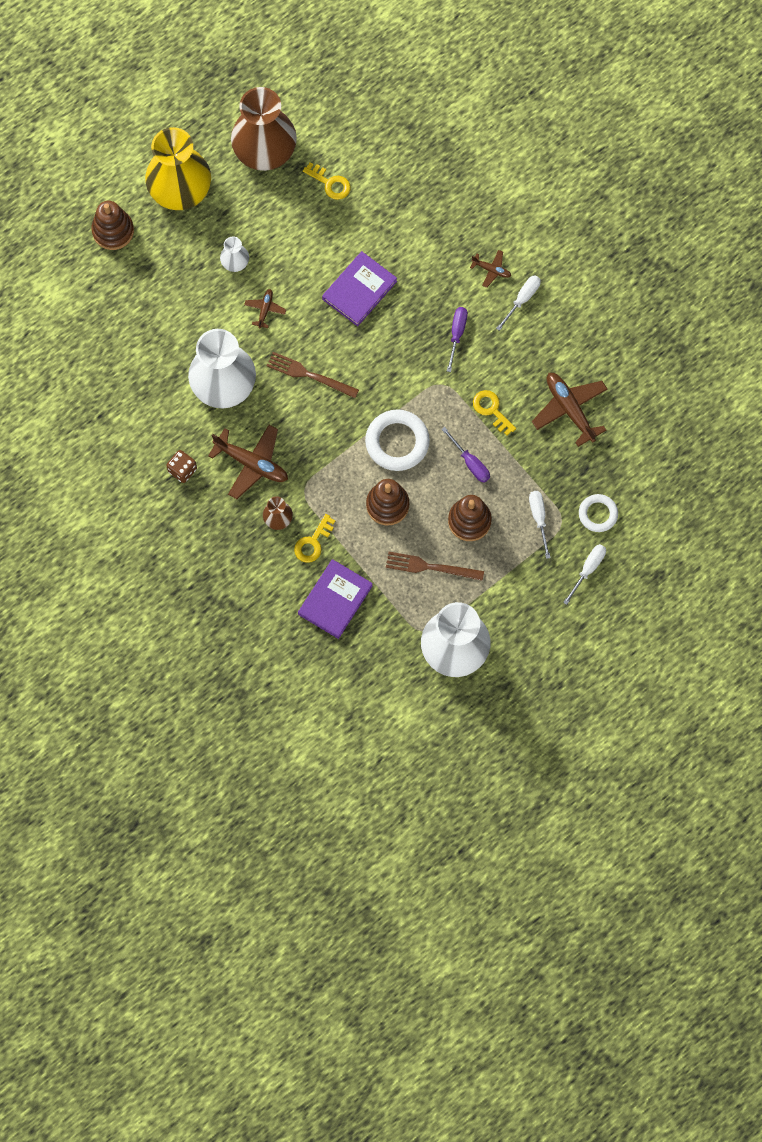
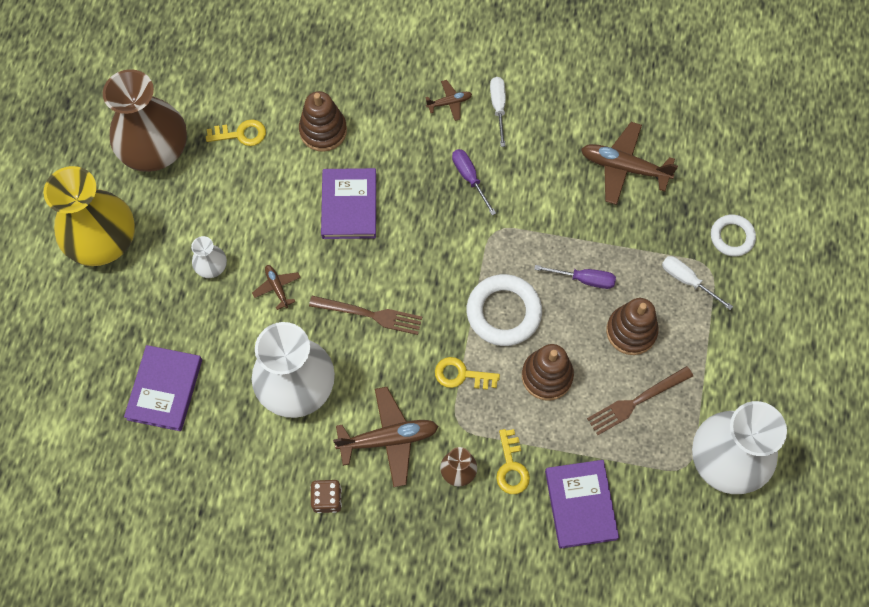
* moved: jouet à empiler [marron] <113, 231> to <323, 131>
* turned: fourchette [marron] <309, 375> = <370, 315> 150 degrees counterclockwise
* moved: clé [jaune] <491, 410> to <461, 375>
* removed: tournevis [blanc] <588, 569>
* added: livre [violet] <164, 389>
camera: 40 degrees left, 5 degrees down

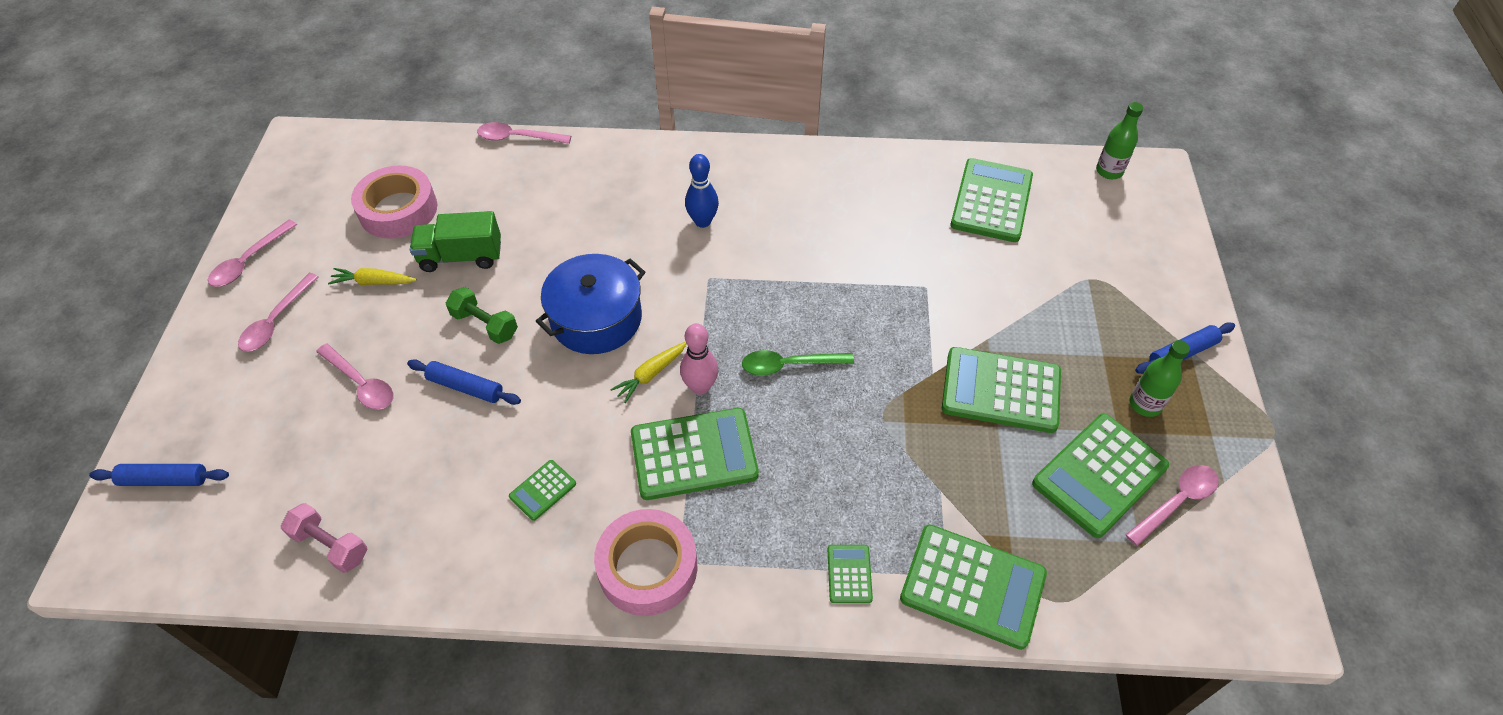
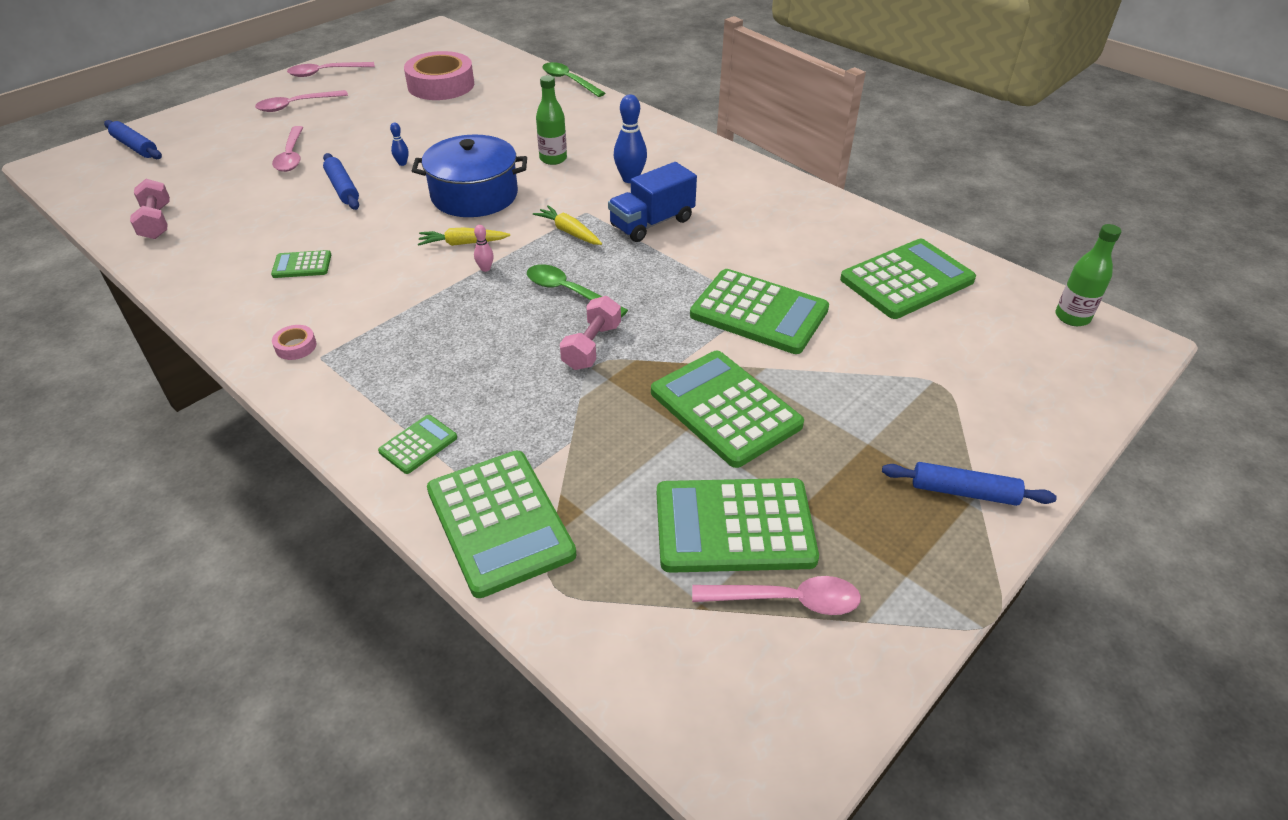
* recoloured: cuillère [rose] <517, 138> to cuillère [vert] <569, 81>
* removed: camion [vert] <461, 256>
* moved: carotte [jaune] <374, 282> to <569, 232>
* replaced: haltère [vert] <485, 324> to quille [bleu] <402, 163>
* resized: quille [rose] <700, 387> = <485, 268> x0.51
* moved: bouteille [vert] <1145, 404> to <553, 159>
* moved: calculatrice [vert] <694, 454> to <759, 312>
* resized: ruban adhésif [rose] <648, 567> = <296, 346> x0.40
* added: camion [bleu] <652, 223>
* added: haltère [rose] <592, 346>
camera: 40 degrees right, 10 degrees down

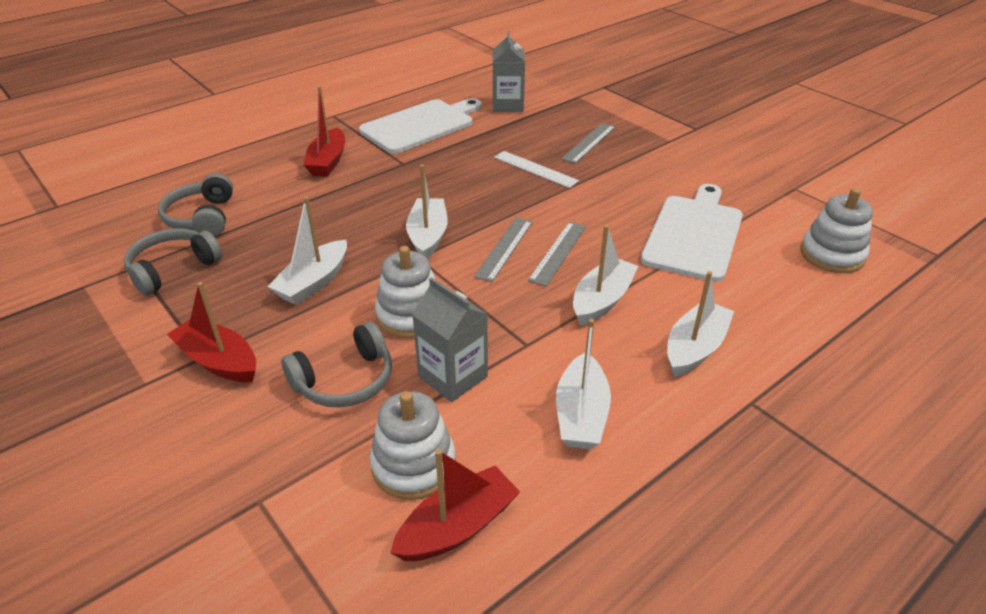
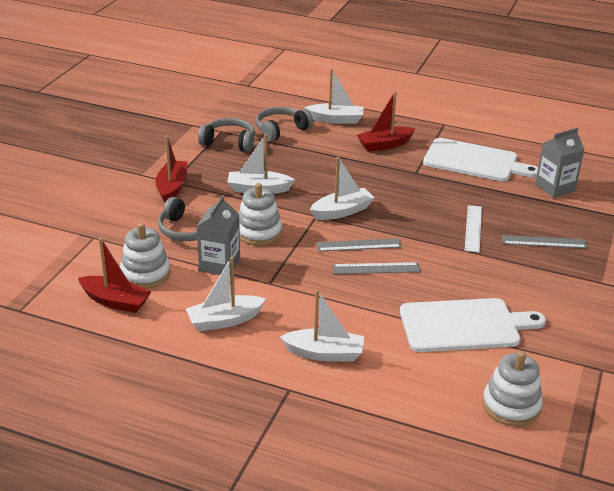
* moved: bateau [blanc] <602, 300> to <336, 120>
camera: 60 degrees right, 5 degrees down

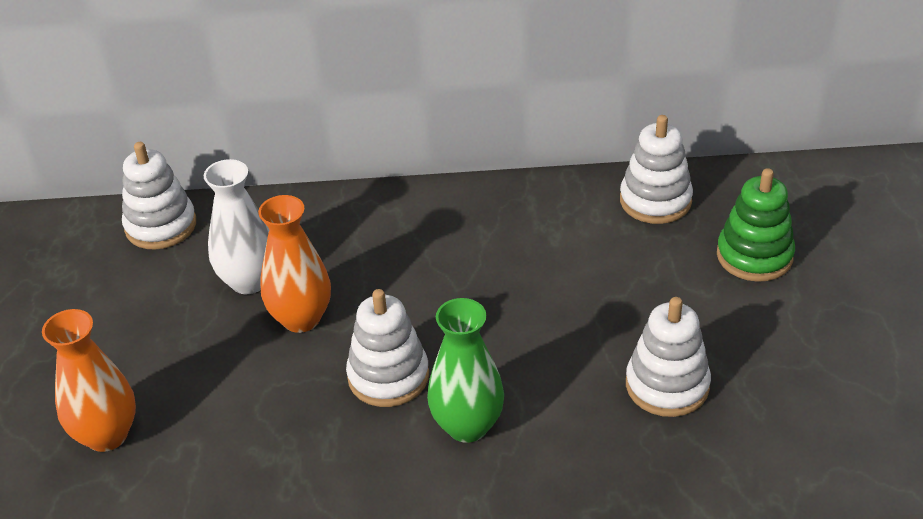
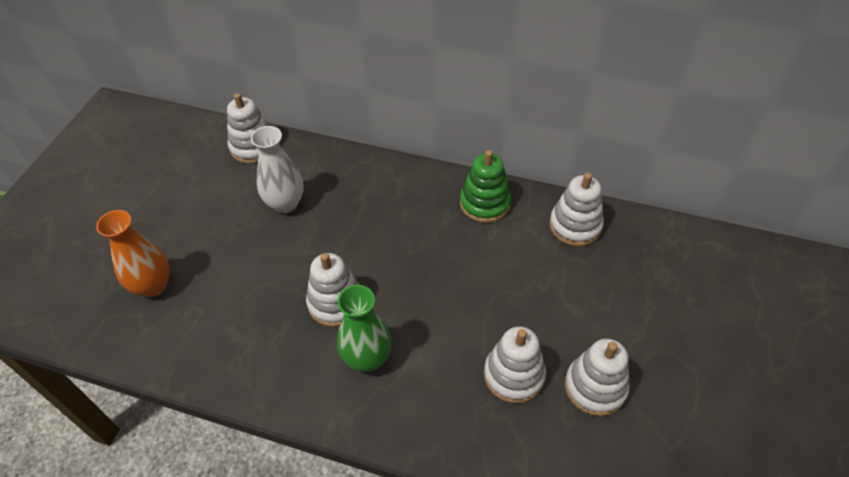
* moved: jouet à empiler [vert] <754, 256> to <485, 203>
* removed: vase [orange] <301, 318>
* added: jouet à empiler [blanc] <595, 387>
camera: 20 degrees right, 10 degrees up

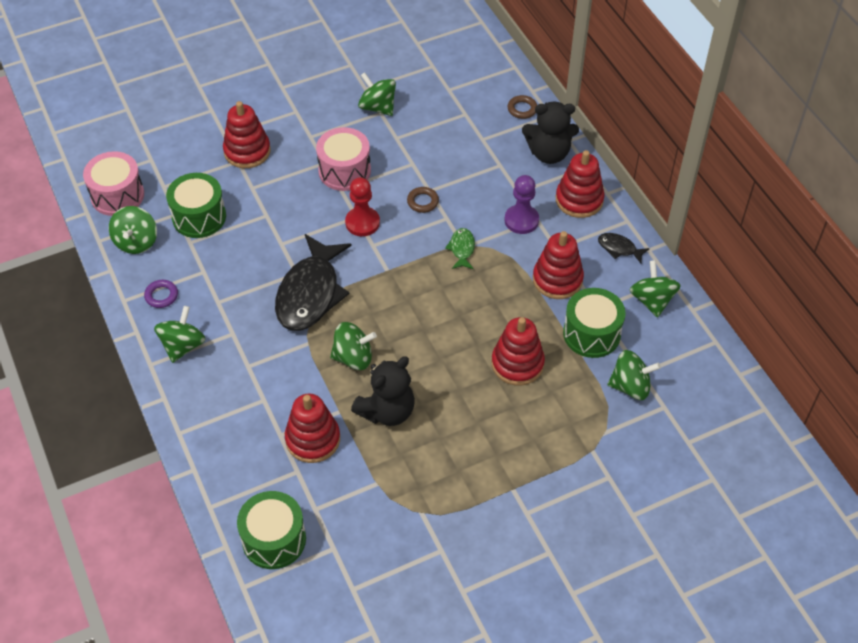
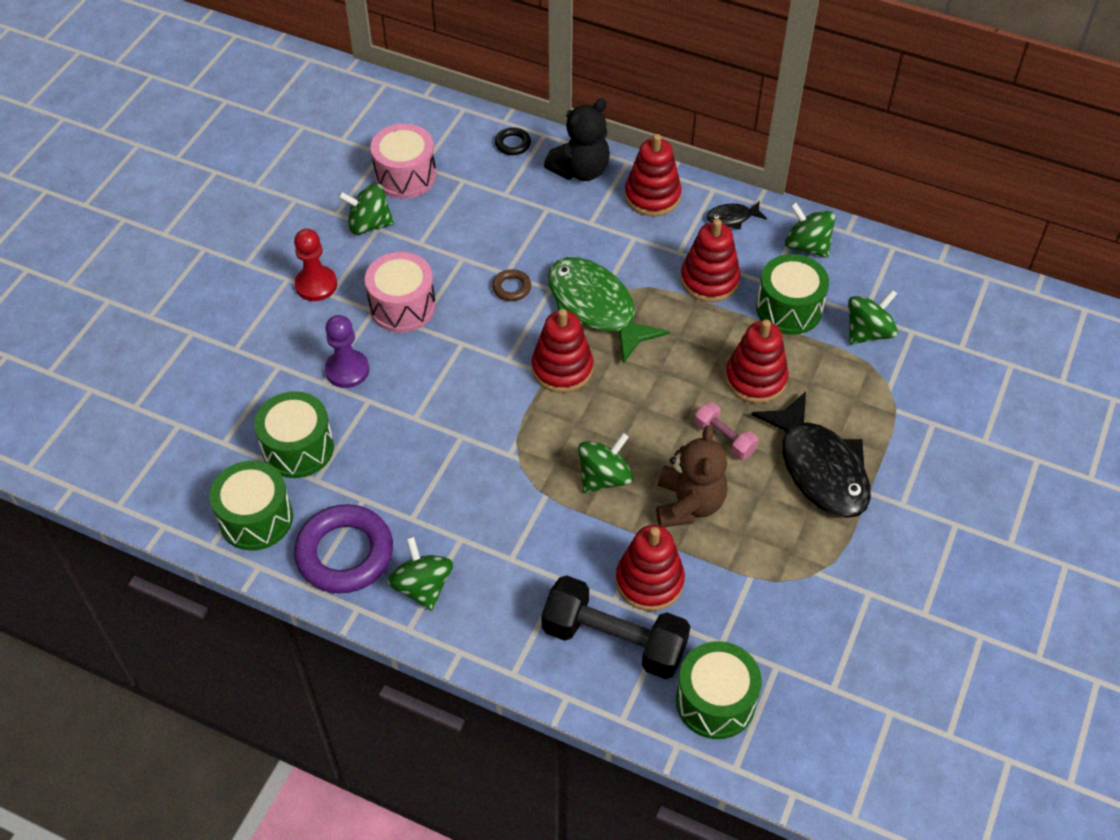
* recoloured: anneau [marron] <522, 109> to anneau [noir] <512, 144>
* moved: jouet à empiler [rouge] <247, 151> to <562, 368>
* moved: tambour [rose] <117, 195> to <405, 176>
* moved: pion [violet] <521, 220> to <347, 370>
* moved: pion [rouge] <362, 223> to <316, 285>
* replaced: toupie [vert] <136, 242> to tambour [vert] <256, 518>
* resized: poisson [vert] <462, 249> = <595, 308> x2.28
* moved: poisson [noir] <310, 293> to <819, 468>
* resized: anneau [violet] <161, 296> = <345, 553> x2.21
* recoloured: ours en peluche [noir] <387, 411> to ours en peluche [marron] <688, 504>
* added: haltère [rose] <724, 438>
* added: haltère [noir] <614, 640>
camera: 40 degrees left, 0 degrees up

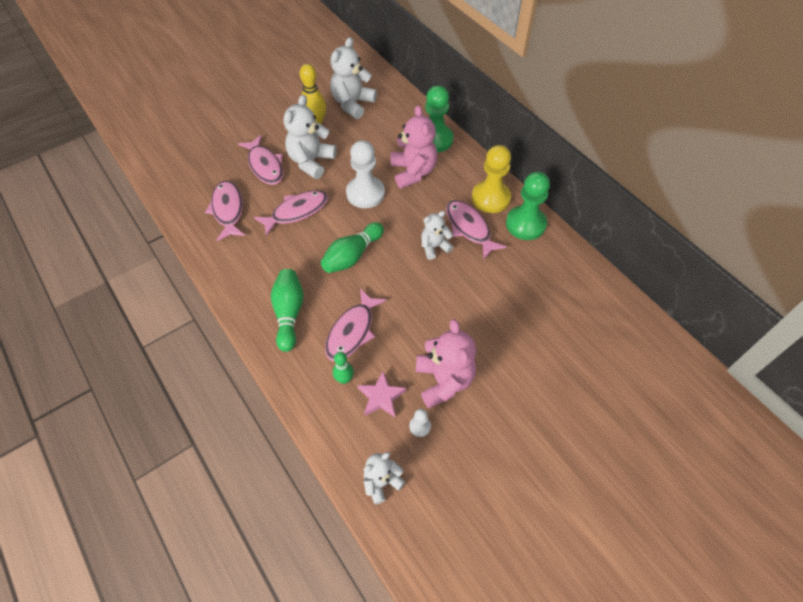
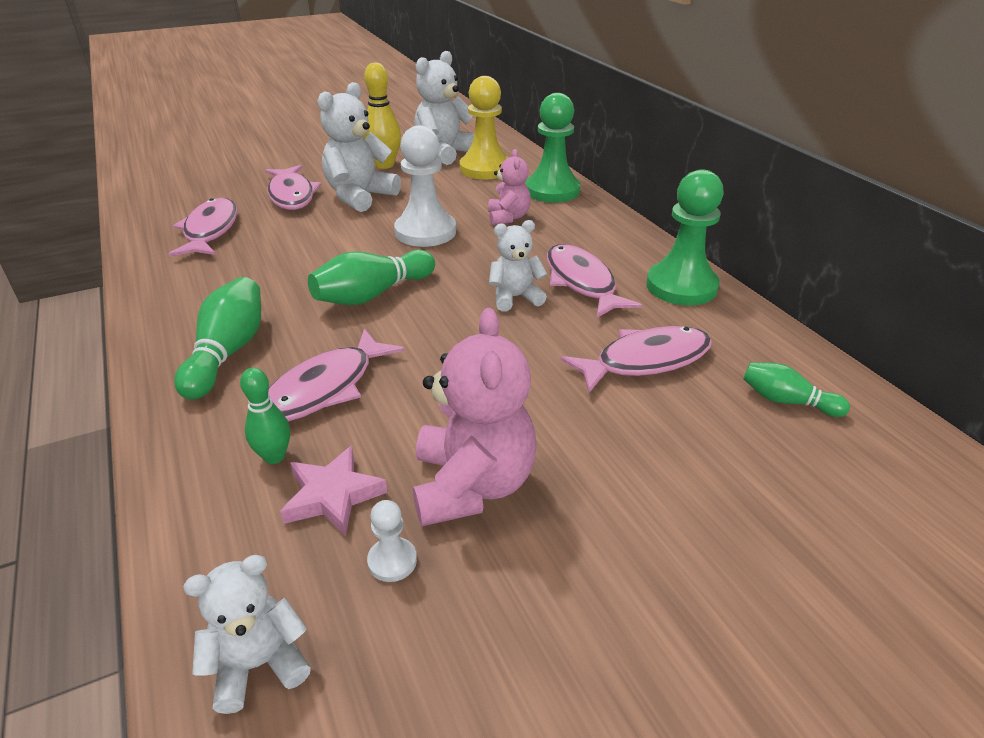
* resized: ours en peluche [rose] <413, 172> = <508, 217> x0.60
* moved: pion [jaune] <490, 198> to <485, 169>
* moved: poisson [rose] <296, 212> to <645, 361>
* added: quille [vert] <786, 401>
camera: 10 degrees right, 20 degrees down

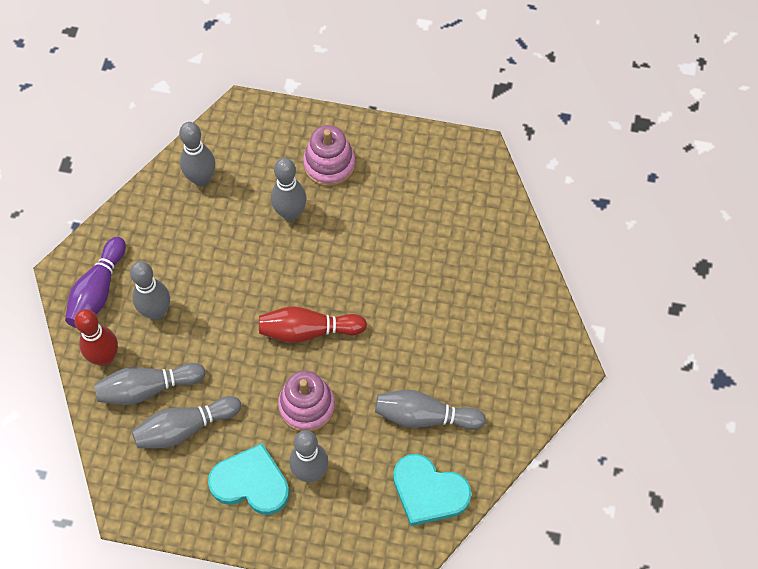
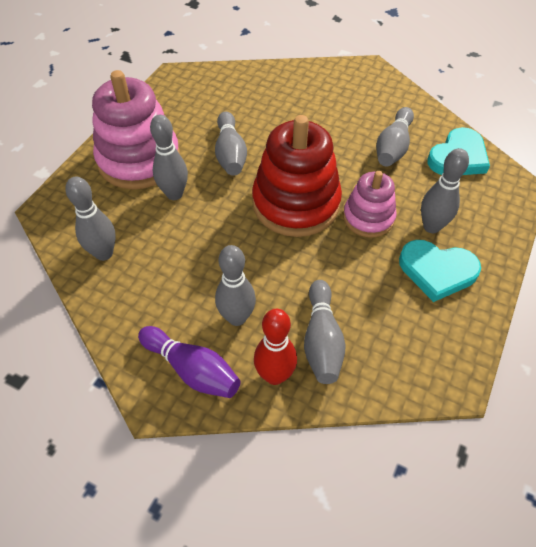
* resized: jouet à empiler [rose] <329, 164> = <139, 160> x1.73
* replaced: quille [rouge] <308, 330> to jouet à empiler [rouge] <296, 203>
* moved: quille [gris] <185, 428> to <230, 154>
* turned: cœur [turquoise] <251, 483> = <437, 271> 105 degrees counterclockwise
camera: 75 degrees left, 10 degrees down

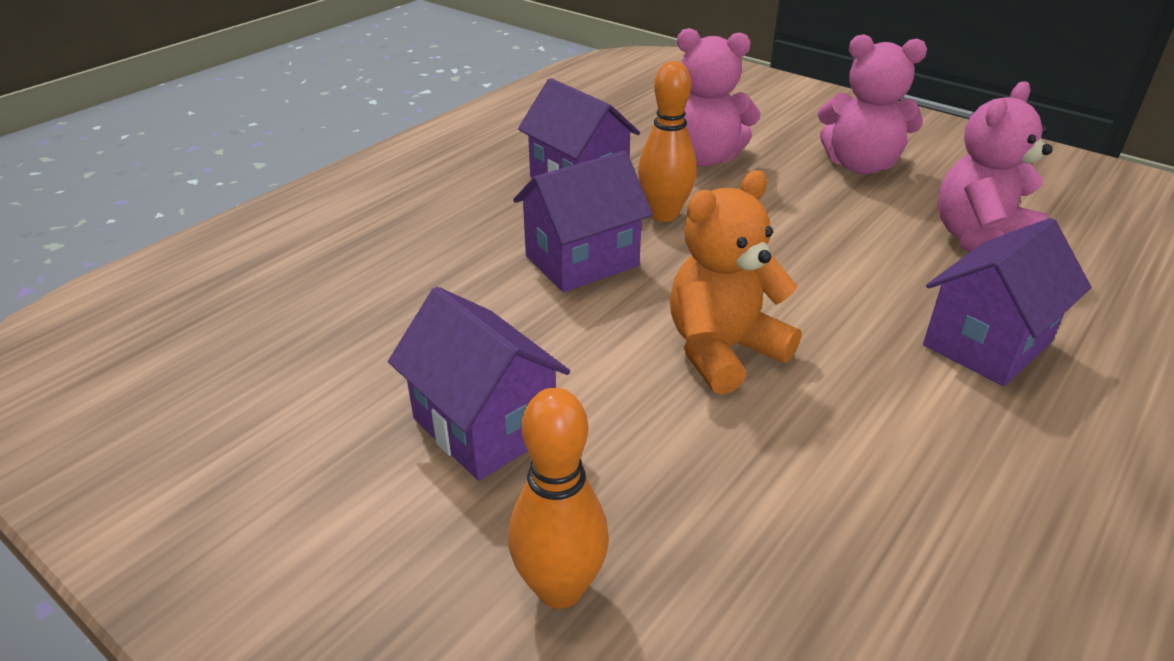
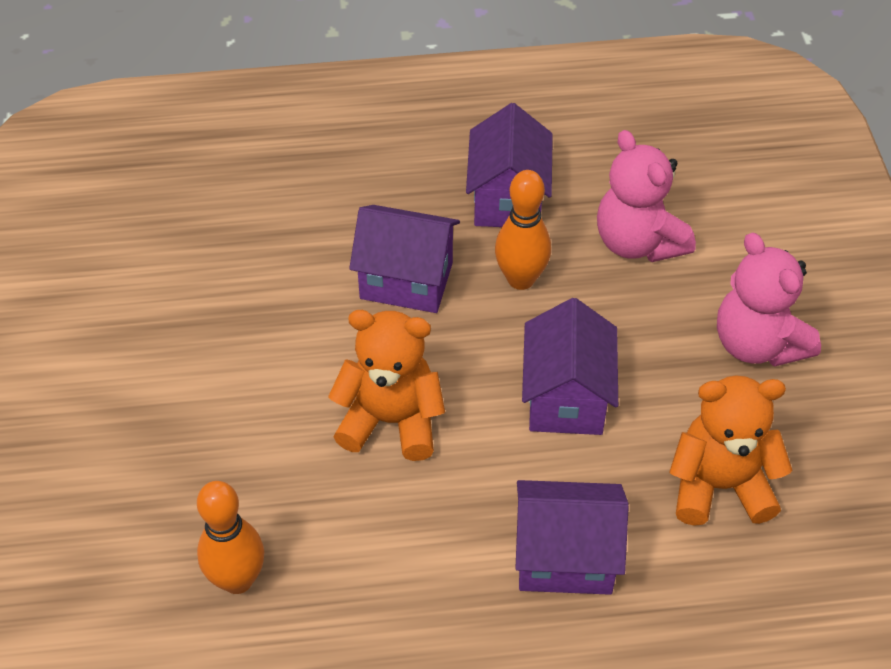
* recoloured: ours en peluche [rose] <980, 241> to ours en peluche [orange] <719, 485>
* moved: maison [violet] <484, 426> to <566, 398>
* moved: quille [orange] <560, 588> to <237, 580>
camera: 45 degrees right, 15 degrees up

